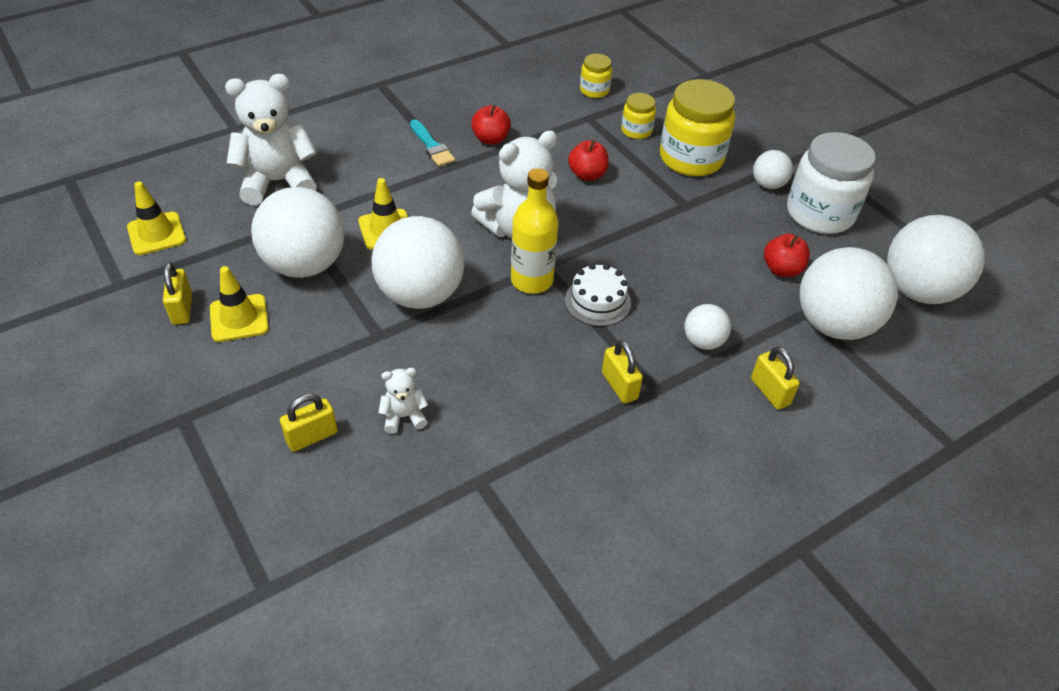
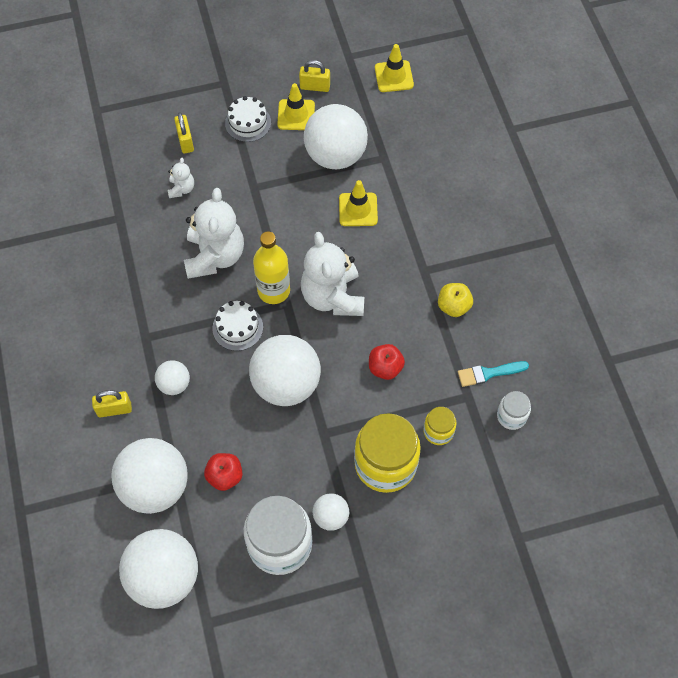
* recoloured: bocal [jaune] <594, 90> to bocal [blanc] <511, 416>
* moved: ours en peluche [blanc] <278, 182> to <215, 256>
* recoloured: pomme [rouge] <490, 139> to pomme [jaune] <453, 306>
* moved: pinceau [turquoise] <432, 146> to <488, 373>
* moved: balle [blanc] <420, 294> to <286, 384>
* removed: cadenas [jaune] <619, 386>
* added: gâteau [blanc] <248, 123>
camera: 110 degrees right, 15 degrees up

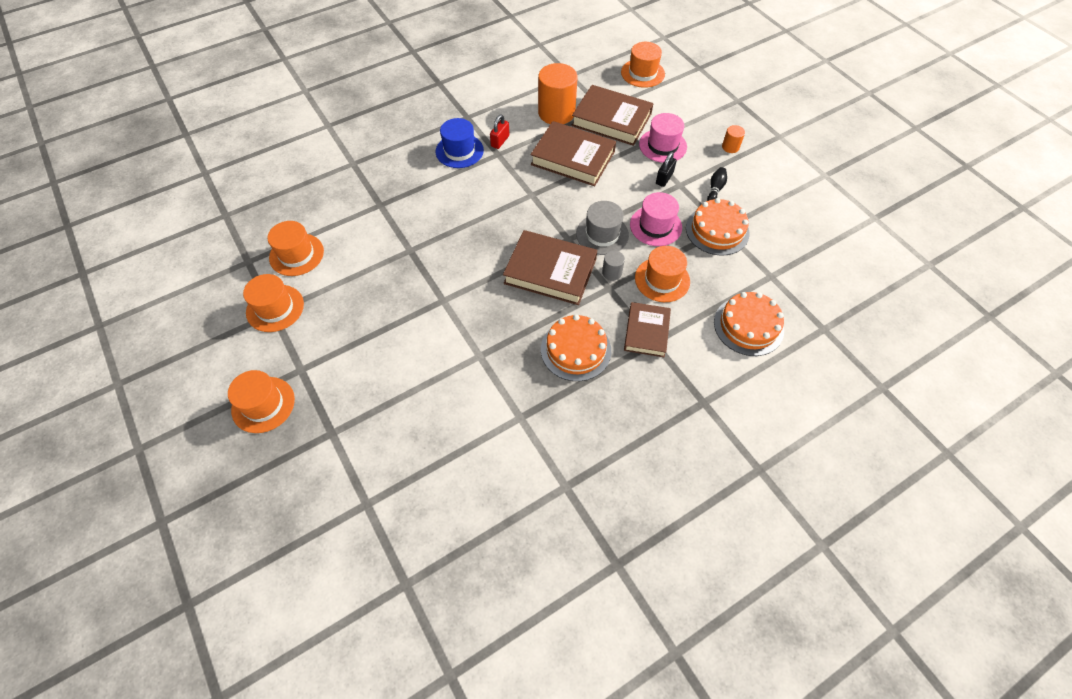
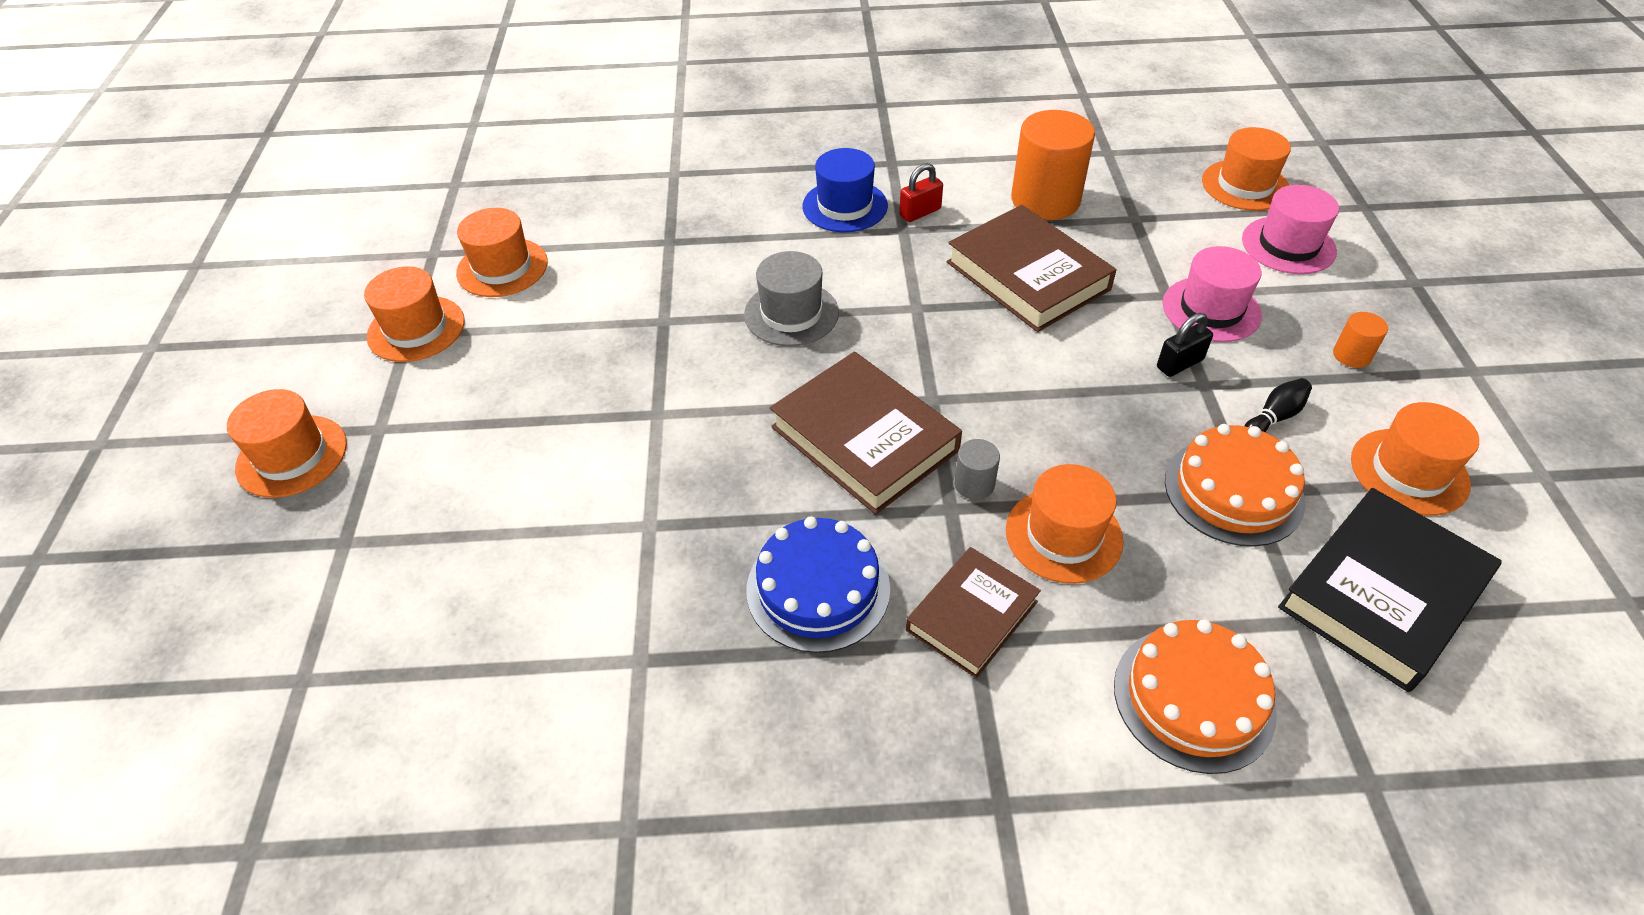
* removed: livre [marron] <611, 120>
* moved: chapeau [rose] <655, 226> to <1288, 245>
* moved: chapeau [gris] <602, 234> to <791, 314>
* recoloured: gâteau [orange] <575, 350> to gâteau [bleu] <818, 589>
* added: chapeau [orange] <1409, 472>
* added: livre [noir] <1382, 594>
camera: 30 degrees right, 10 degrees down

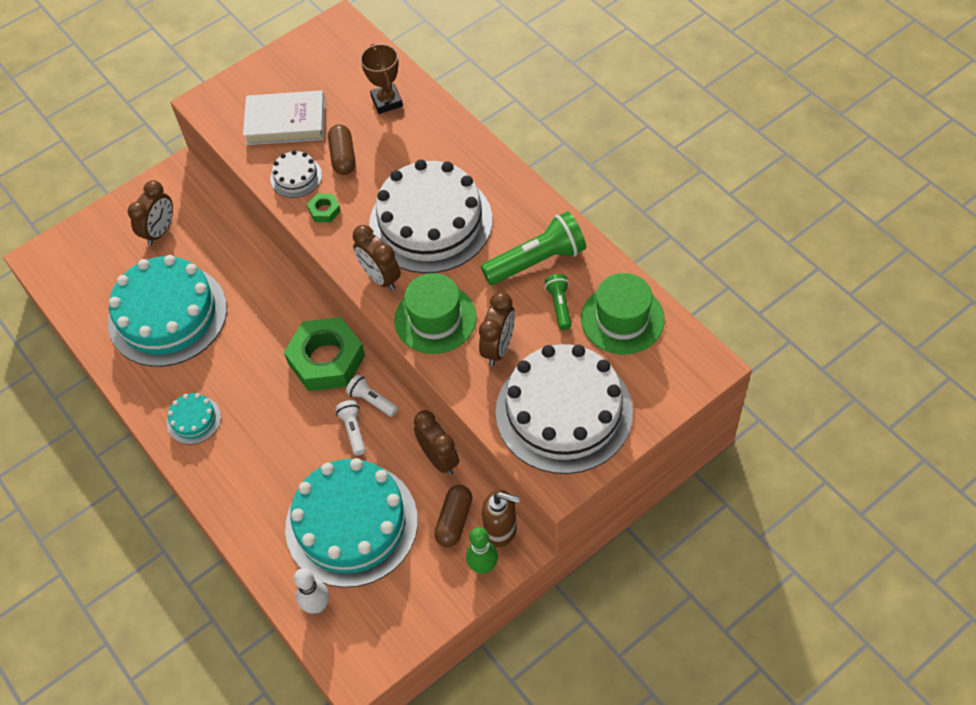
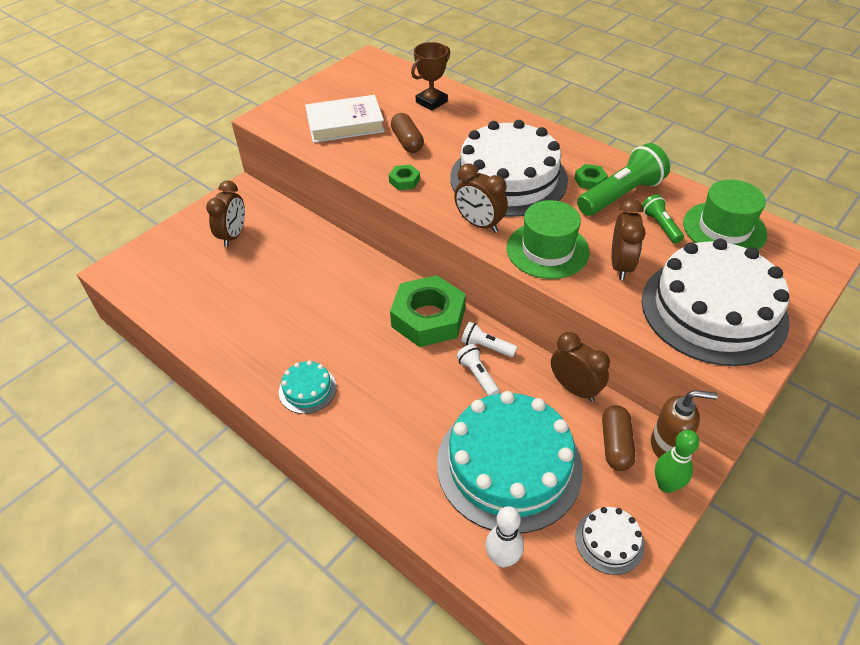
* turned: trophée [marron] <387, 101> = <431, 102> 75 degrees clockwise
* moved: gâteau [blanc] <296, 177> to <609, 541>
* removed: gâteau [turquoise] <168, 315>
* added: écrou [vert] <590, 180>
camera: 15 degrees left, 10 degrees down

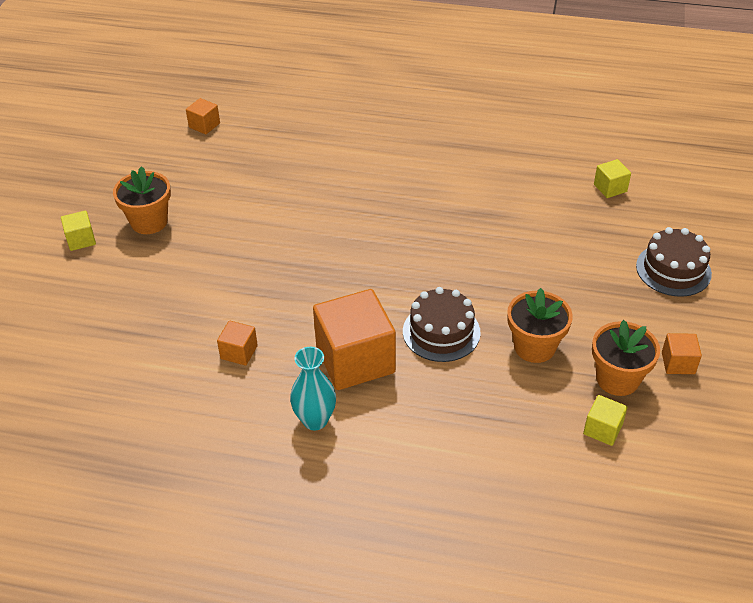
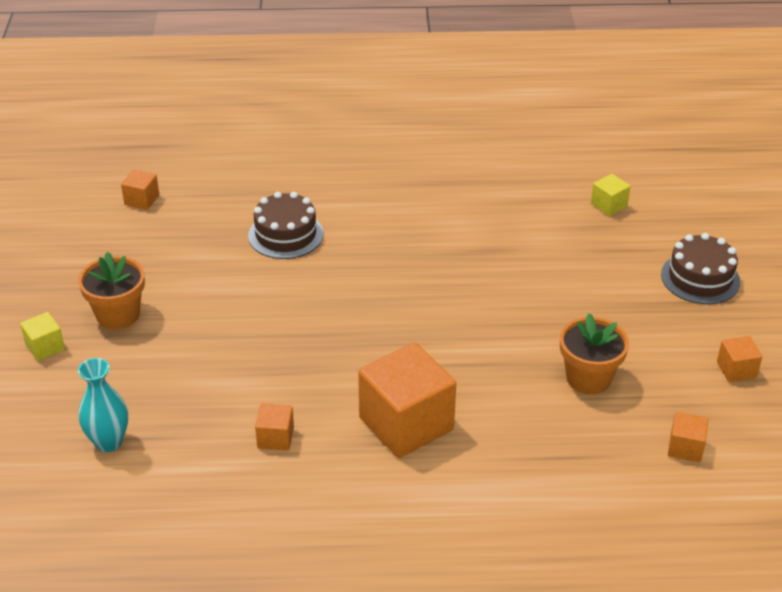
* moved: gâteau [marron] <441, 332> to <285, 235>
* removed: pot de fleurs [orange] <617, 379>
* moved: vase [turquoise] <315, 420> to <108, 442>
* recoloured: cube [jaune] <602, 429> to cube [orange] <685, 448>
camera: 15 degrees left, 5 degrees down

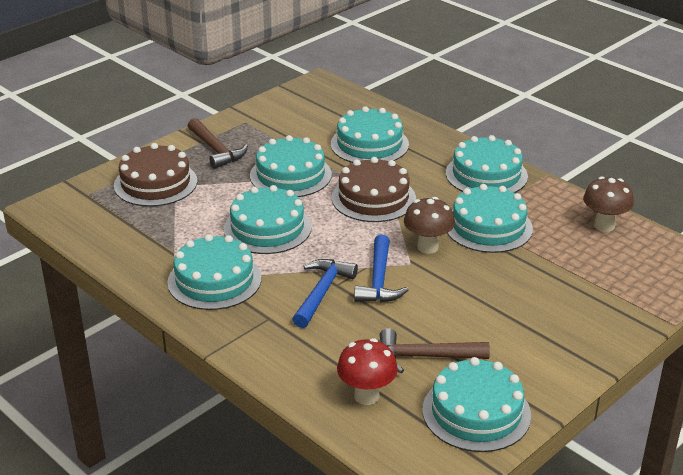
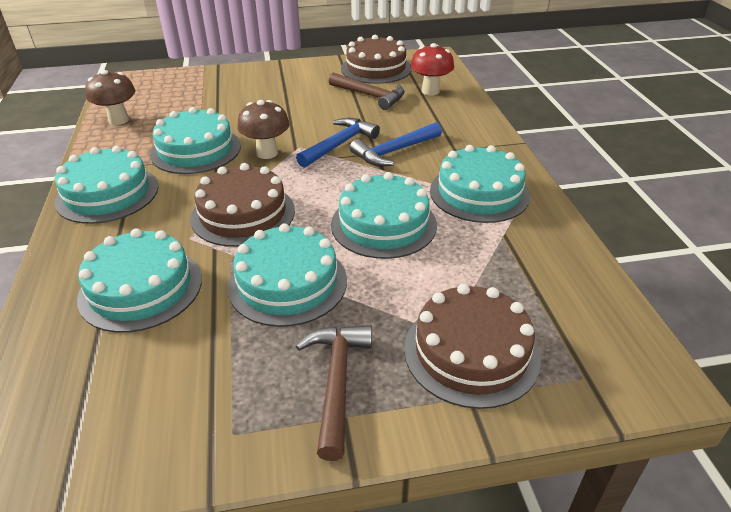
* recoloured: gâteau [turquoise] <476, 412> to gâteau [marron] <376, 68>
camera: 145 degrees left, 5 degrees up

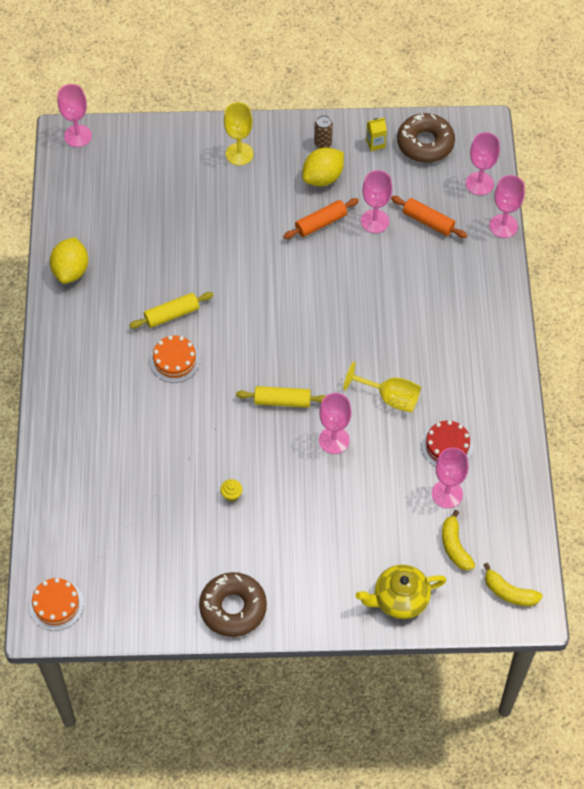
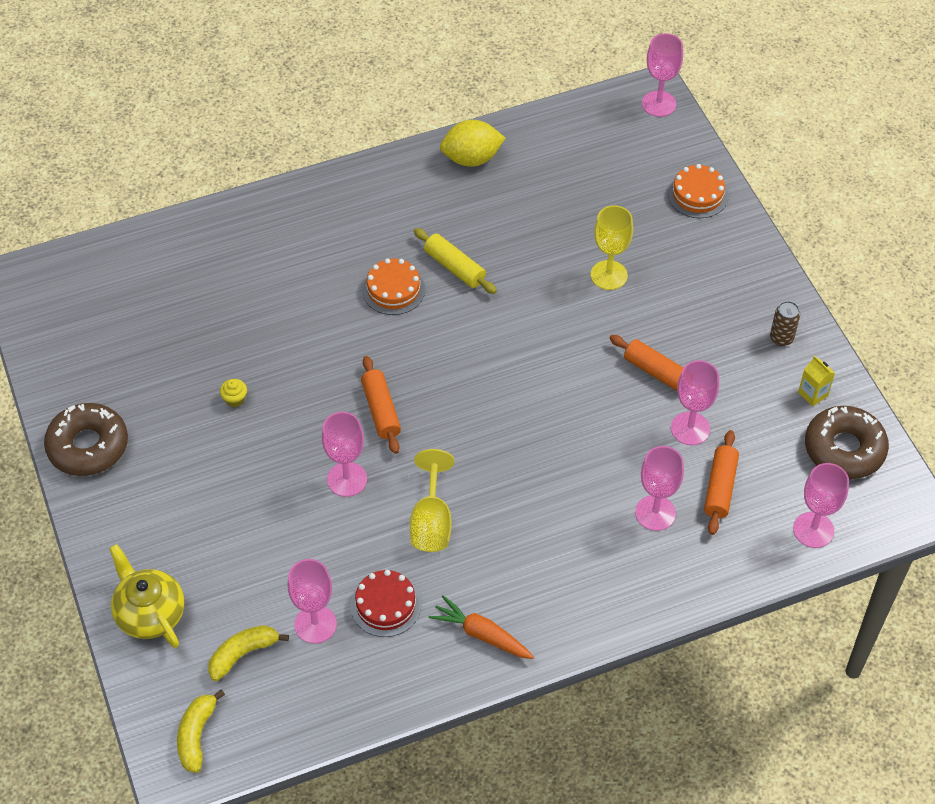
* moved: verre à pied [jaune] <239, 154> to <609, 275>
* removed: citron [jaune] <323, 177>
* moved: verre à pied [rose] <503, 226> to <655, 513>
* recoloured: rouleau à pâtisserie [jaune] <282, 401> to rouleau à pâtisserie [orange] <381, 410>
* moved: gâteau [orange] <56, 604> to <697, 195>
* added: carotte [orange] <482, 634>
camera: 70 degrees right, 5 degrees down

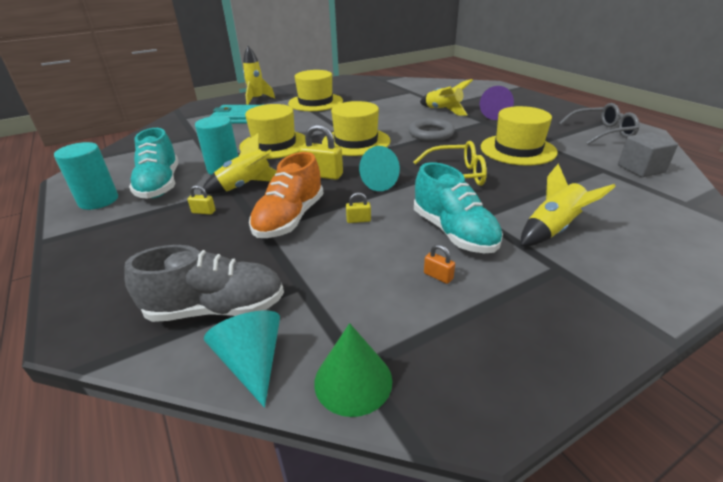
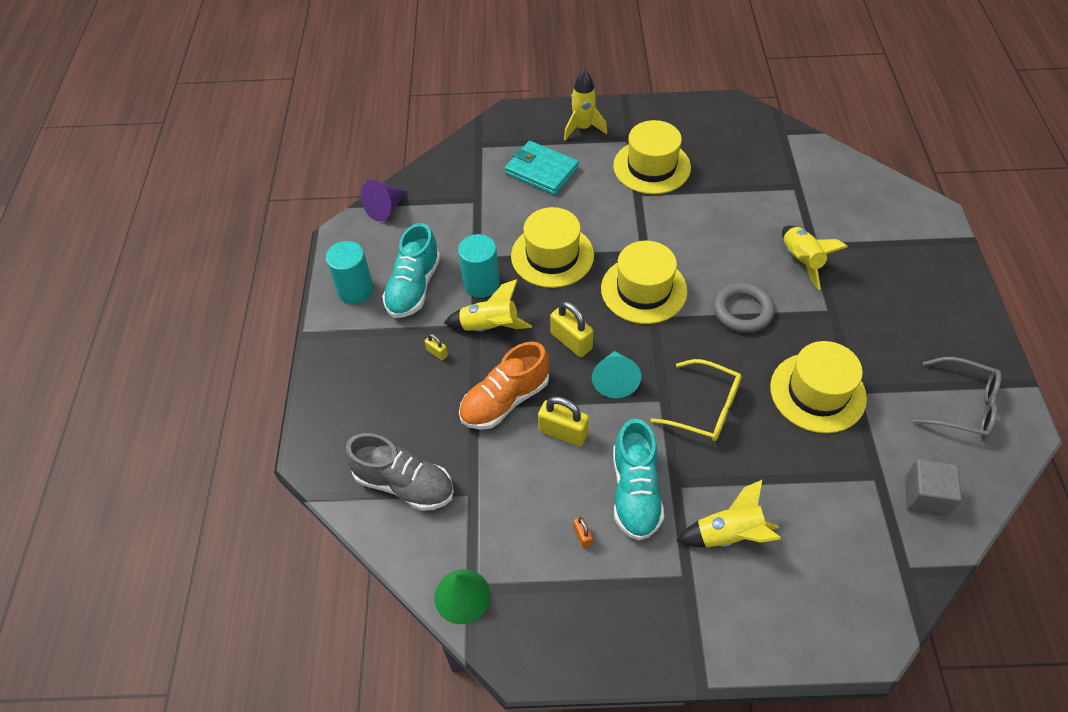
* moved: cône [violet] <493, 115> to <385, 208>
* resized: cadenas [jaune] <358, 220> = <563, 432> x1.98
* removed: cône [turquoise] <252, 362>
camera: 30 degrees right, 20 degrees up

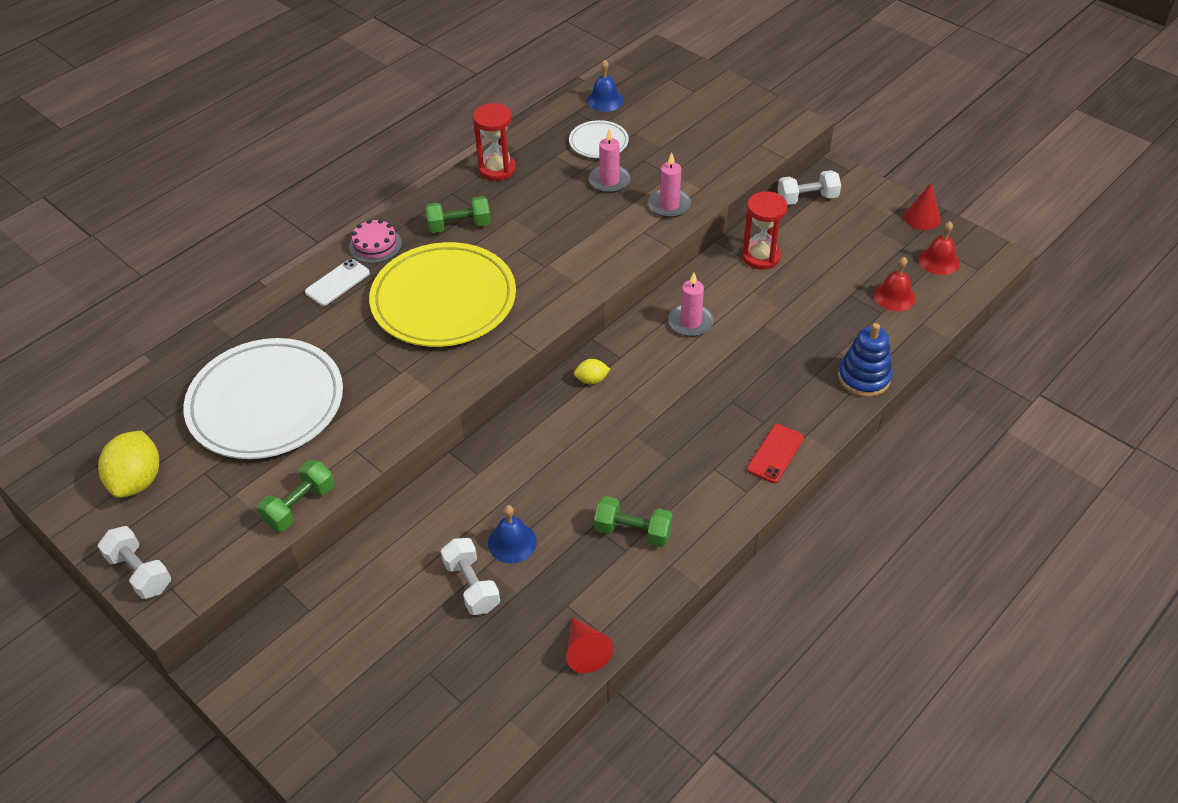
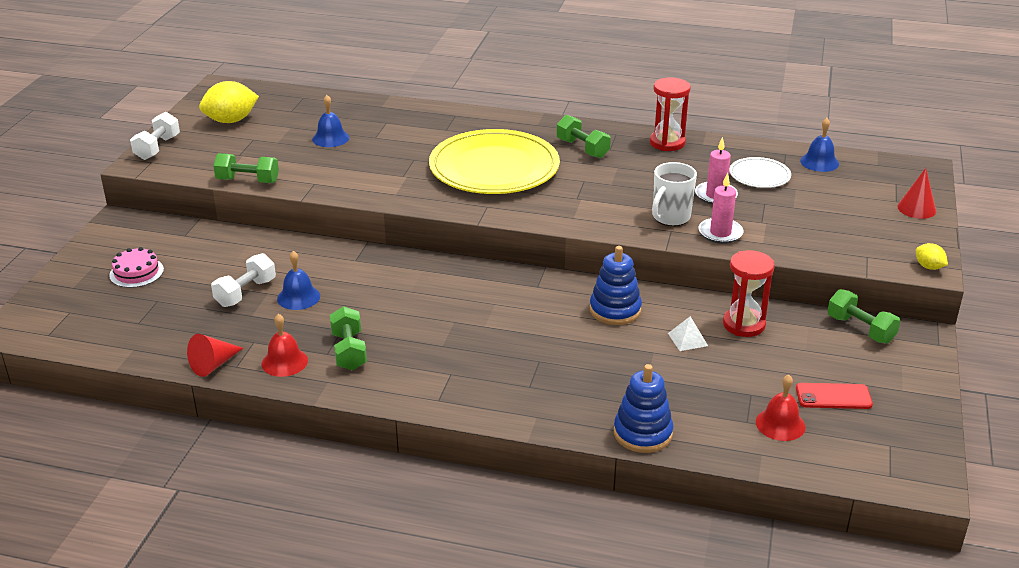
* recoloured: haltère [blanc] <807, 198> to haltère [vert] <860, 329>
* moved: cône [rouge] <922, 218> to <916, 208>
* moved: gâteau [rose] <375, 245> to <136, 272>
* moved: cloche [rouge] <939, 261> to <284, 362>
* removed: téléphone [blanc] <337, 282>
* replaced: bougie [rose] <690, 322> to jouet à empiler [bleu] <615, 310>
* replaced: assiette [blanc] <266, 403> to cloche [bleu] <330, 138>
* moved: citron [jaune] <591, 380> to <928, 267>
* moved: téléphone [rouge] <775, 454> to <833, 396>
* added: tasse [blanc] <670, 217>
* added: pyramide [blanc] <687, 339>
camera: 60 degrees right, 15 degrees down

